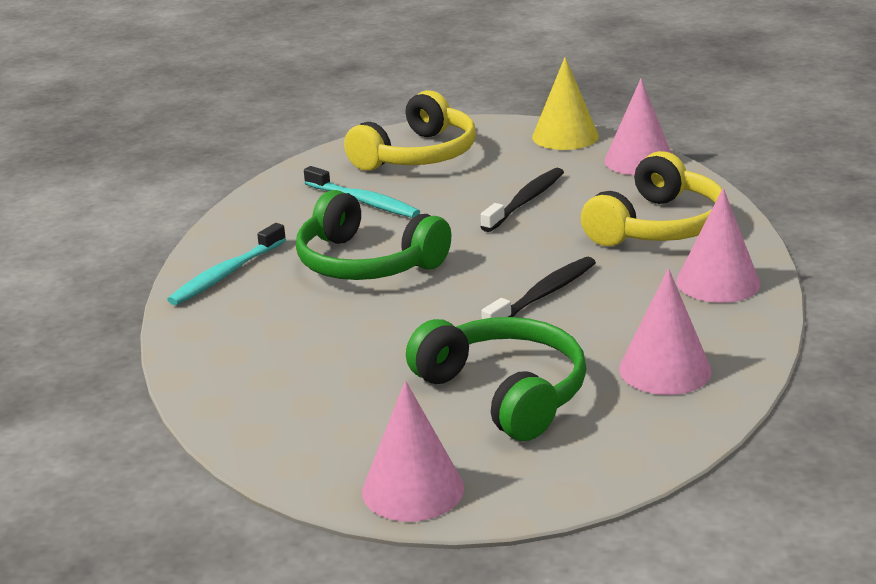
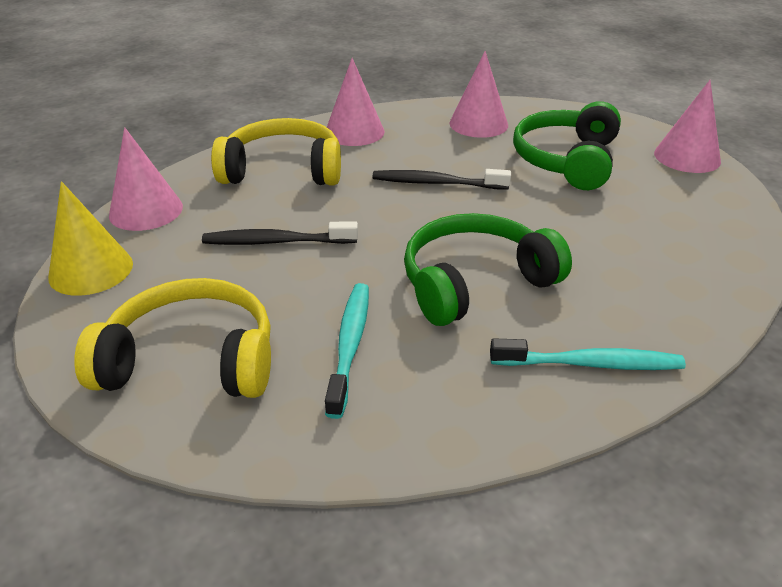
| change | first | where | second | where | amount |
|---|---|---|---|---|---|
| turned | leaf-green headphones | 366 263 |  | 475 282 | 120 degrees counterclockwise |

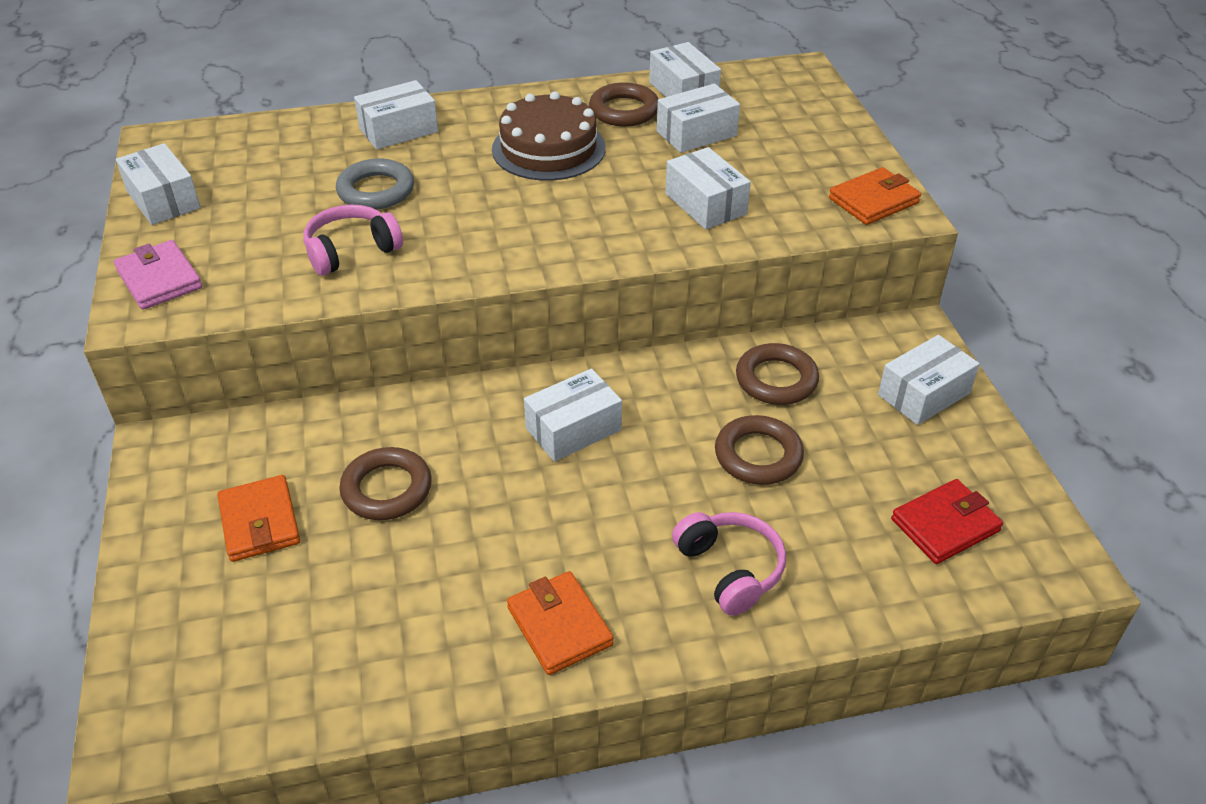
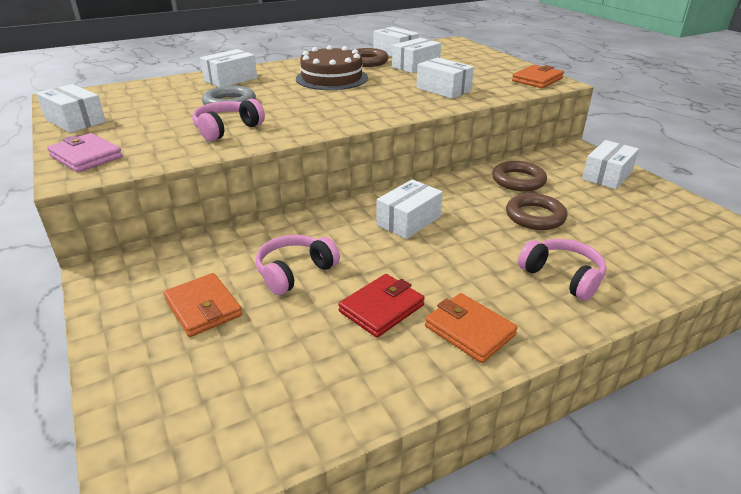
| change | first | where | second | where | amount |
|---|---|---|---|---|---|
| replaced | brown ring | 387 489 | rosy headphones | 295 272 |  |
| moved | red card wallet | 945 525 |  | 381 308 |  |

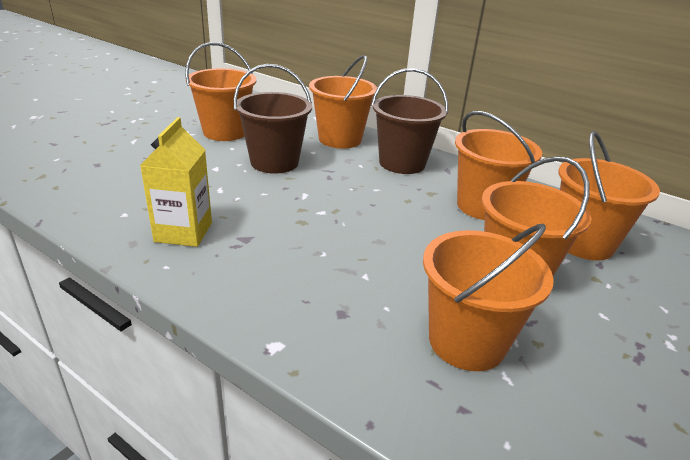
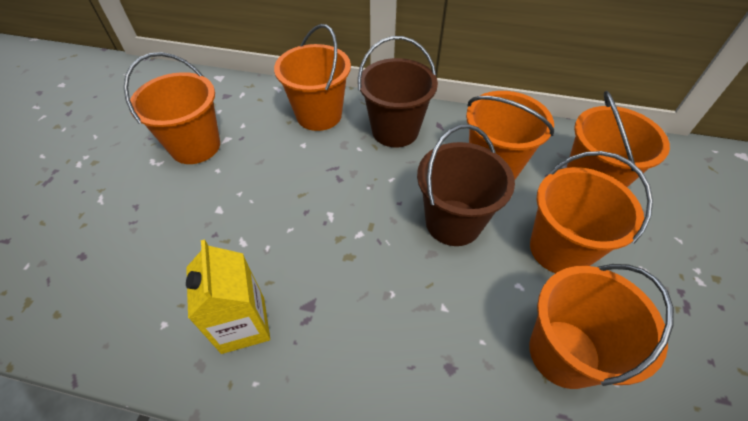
| change | first | where | second | where | amount |
|---|---|---|---|---|---|
| moved | brown pail | 274 162 |  | 453 222 |  |

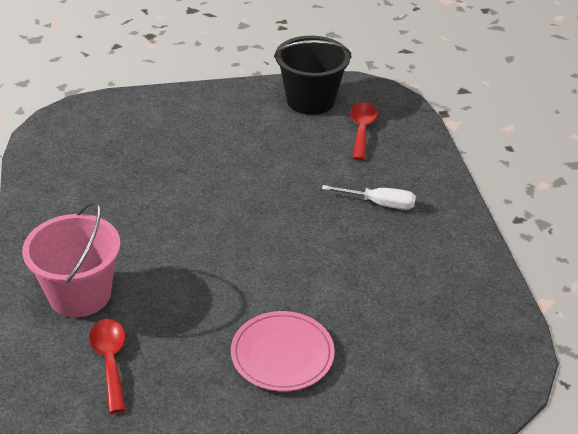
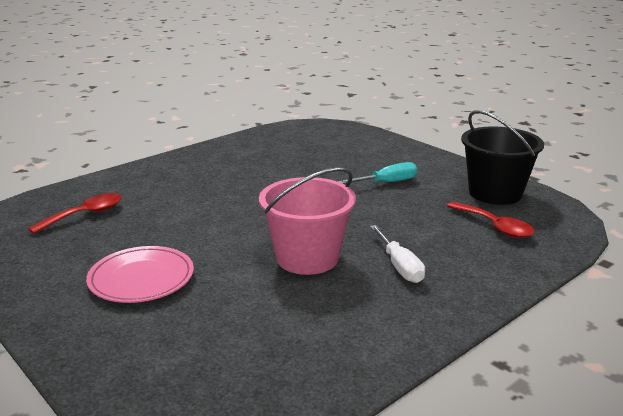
| change | first | where | second | where | amount |
|---|---|---|---|---|---|
| moved | rosy pail | 80 294 |  | 307 258 |  |
| added |  |  | aqua flat screwdriver | 387 182 |  |
| turned | red spoon | 362 130 |  | 495 226 | 75 degrees clockwise |

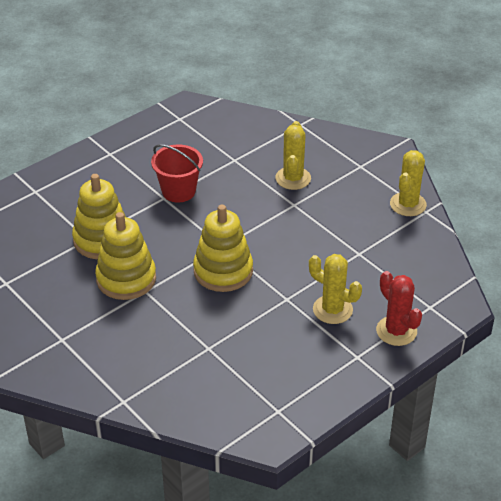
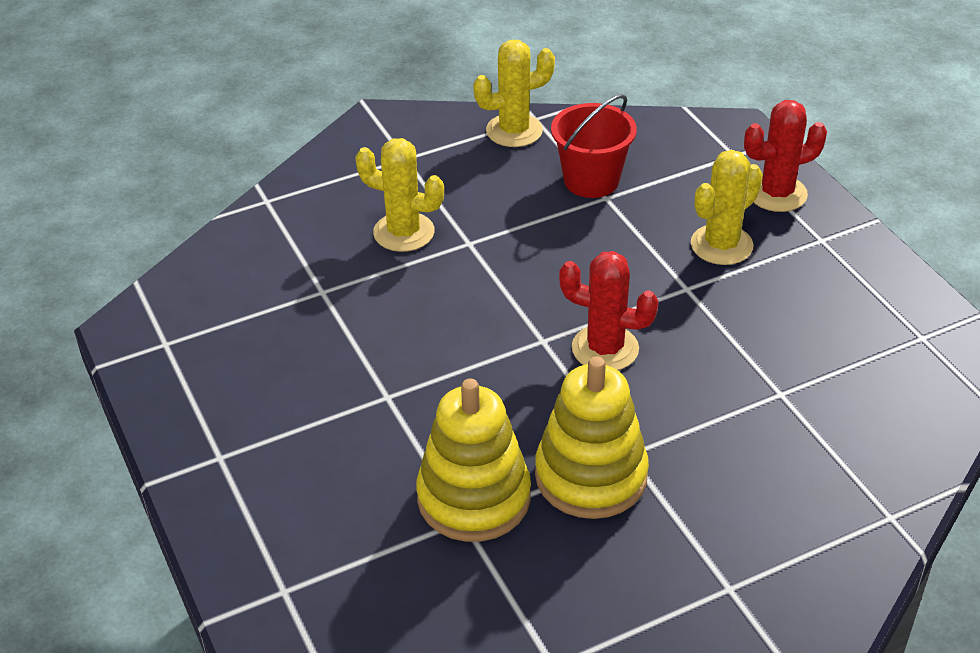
| change | first | where | second | where | amount |
|---|---|---|---|---|---|
| turned | golden prickly plant | 408 204 |  | 514 131 | 60 degrees counterclockwise |
| moved | red pail | 178 191 |  | 591 180 |  |
| replaced | golden stacking toy | 223 271 | red prickly plant | 605 348 |  |

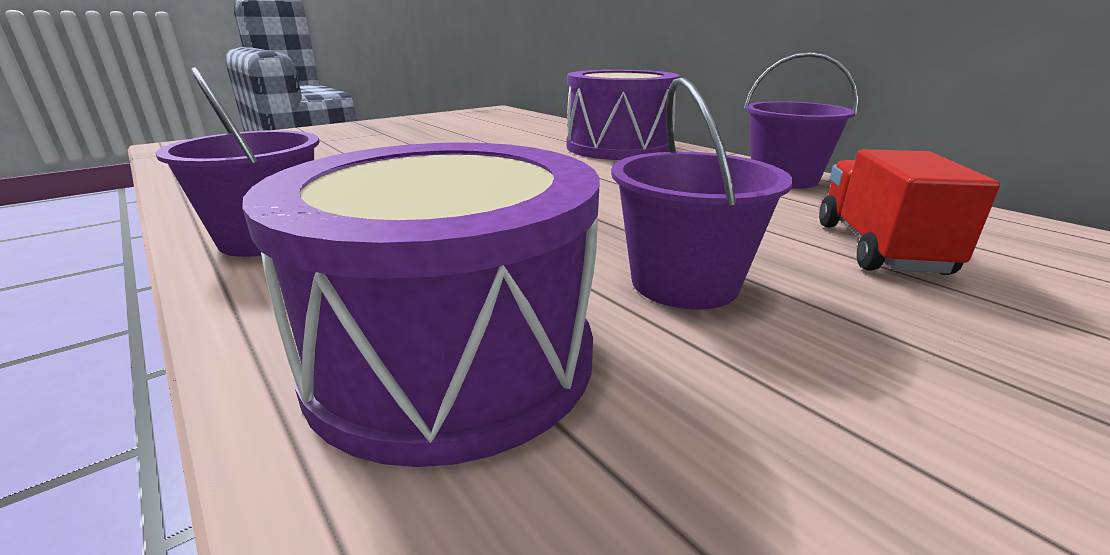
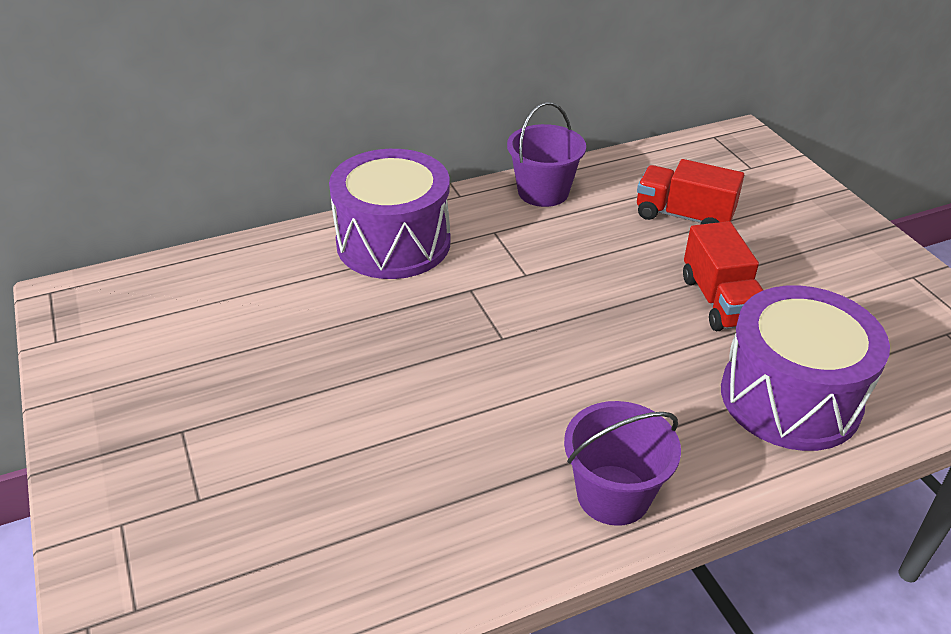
| change | first | where | second | where | amount |
|---|---|---|---|---|---|
| replaced | violet pail | 684 283 | red lorry | 719 301 |  |

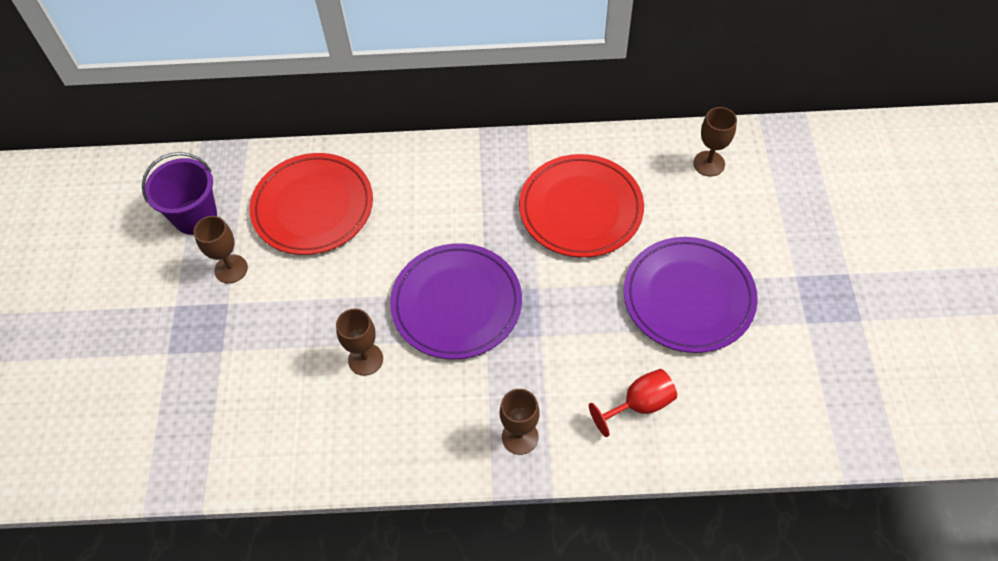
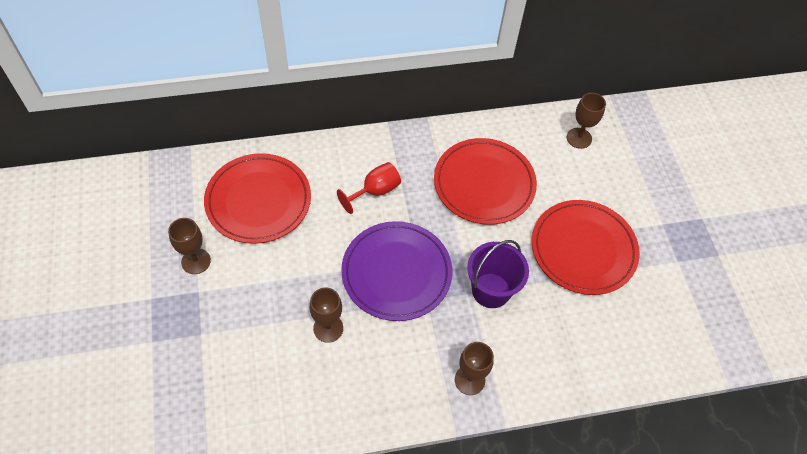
| change | first | where | second | where | amount |
|---|---|---|---|---|---|
| moved | red chalice | 639 404 |  | 375 191 |  |
| moved | violet pail | 195 216 |  | 491 290 |  |
| recoloured | violet flat dish | 688 297 | red flat dish | 583 249 |  |

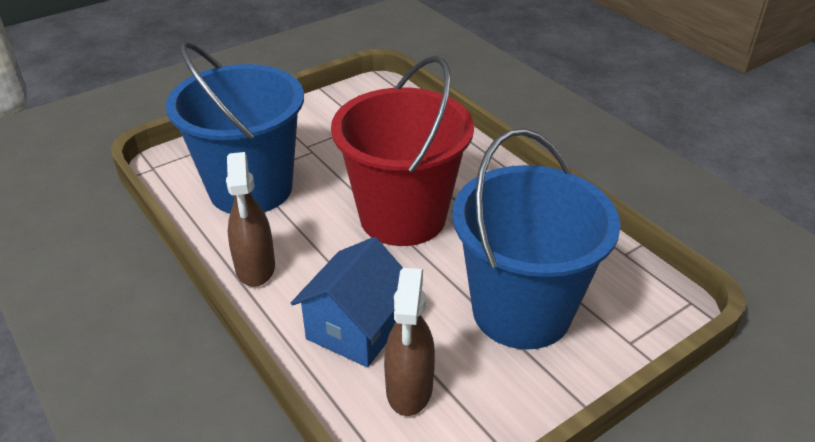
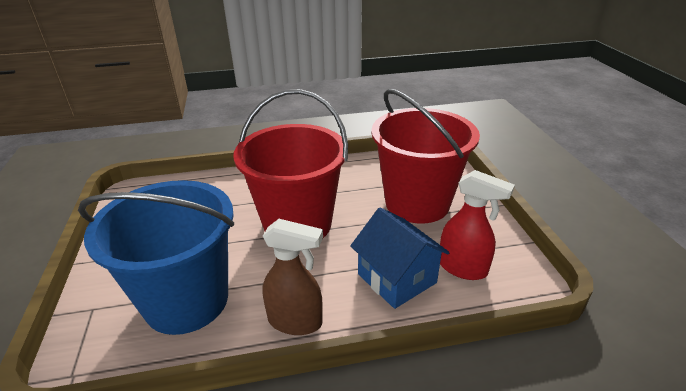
| change | first | where | second | where | amount |
|---|---|---|---|---|---|
| recoloured | cobalt pail | 521 311 | red pail | 417 203 |  |
| recoloured | brown spray cleaner | 409 389 | red spray cleaner | 463 268 |  |

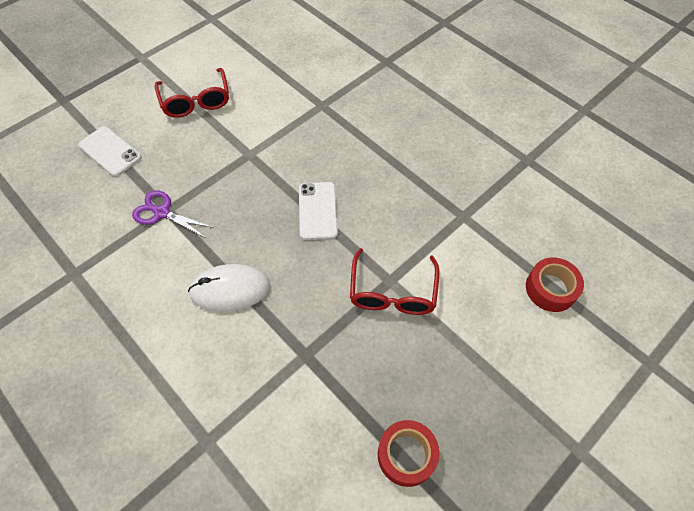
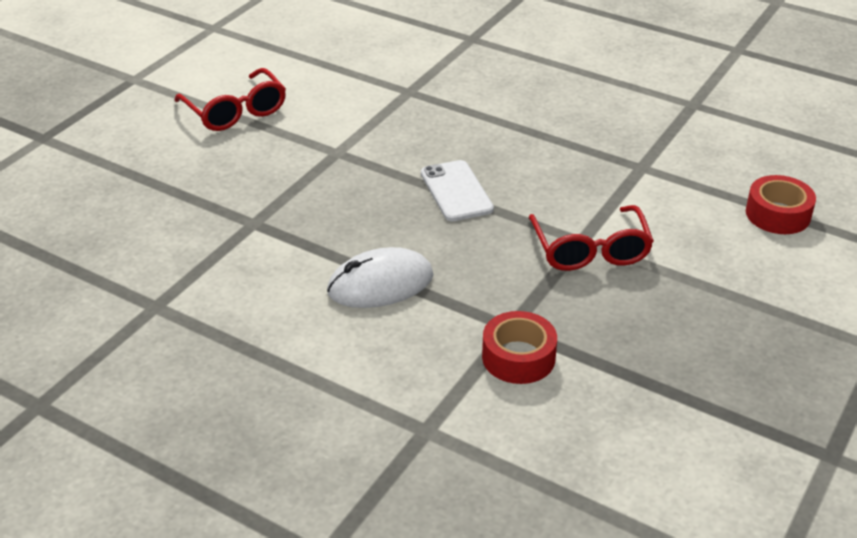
| change | first | where | second | where | amount |
|---|---|---|---|---|---|
| moved | red sticky tape | 406 455 |  | 518 357 |  |
| removed | pure white smartphone | 110 151 |  |  |  |
| removed | violet shears | 161 212 |  |  |  |

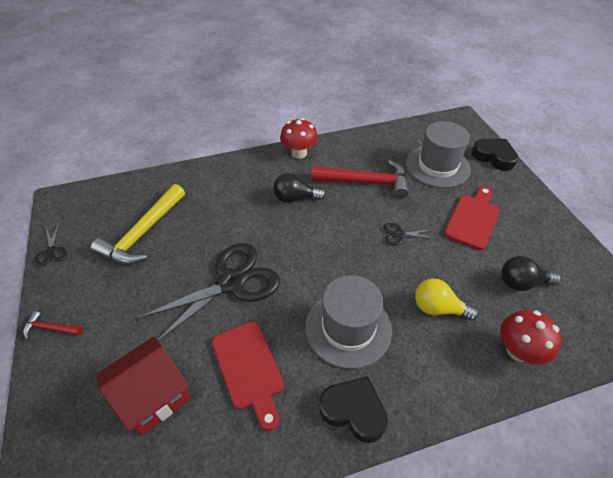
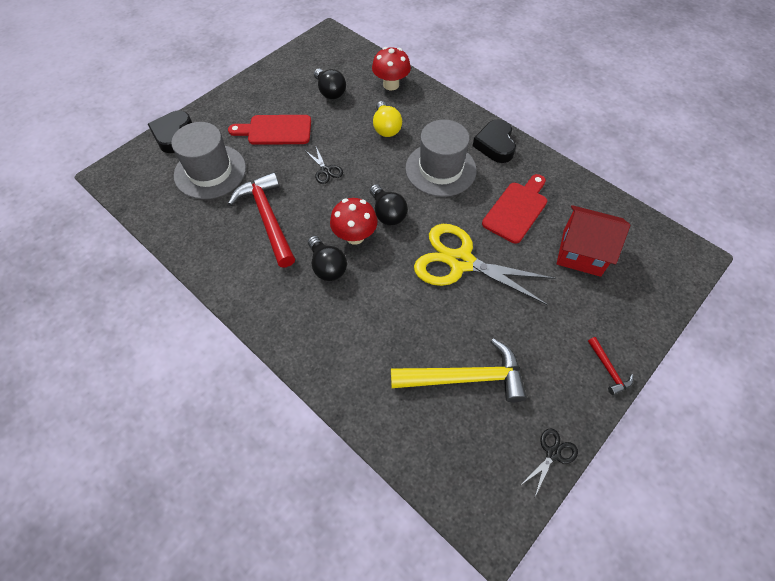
| change | first | where | second | where | amount |
|---|---|---|---|---|---|
| moved | red mushroom | 299 153 |  | 355 236 |  |
| added |  |  | ebony light bulb | 387 213 |  |
| recoloured | ebony shears | 231 283 | golden shears | 460 262 |  |

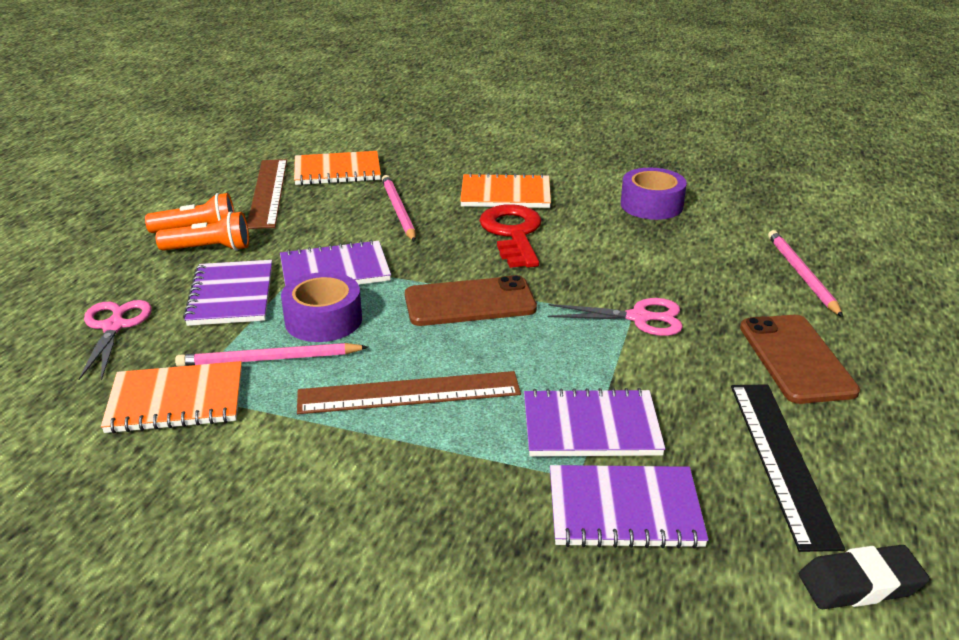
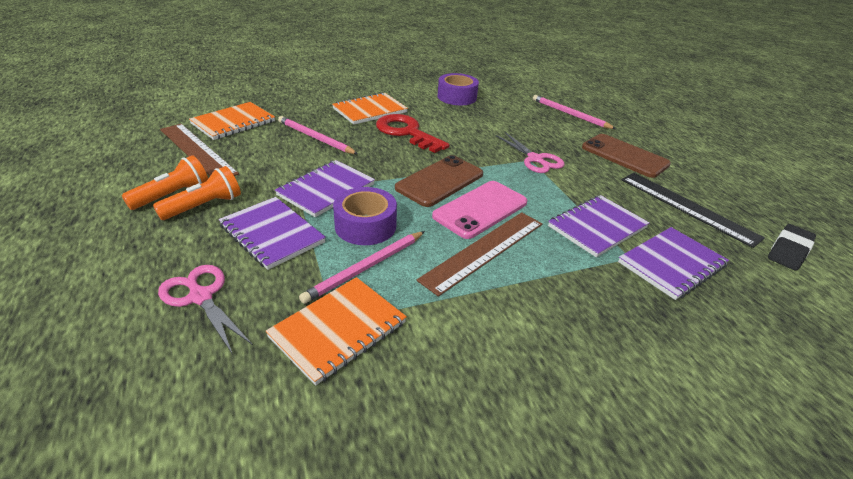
| change | first | where | second | where | amount |
|---|---|---|---|---|---|
| added |  |  | rosy smartphone | 480 209 |  |
| turned | rosy shears | 639 318 |  | 535 159 | 90 degrees clockwise |

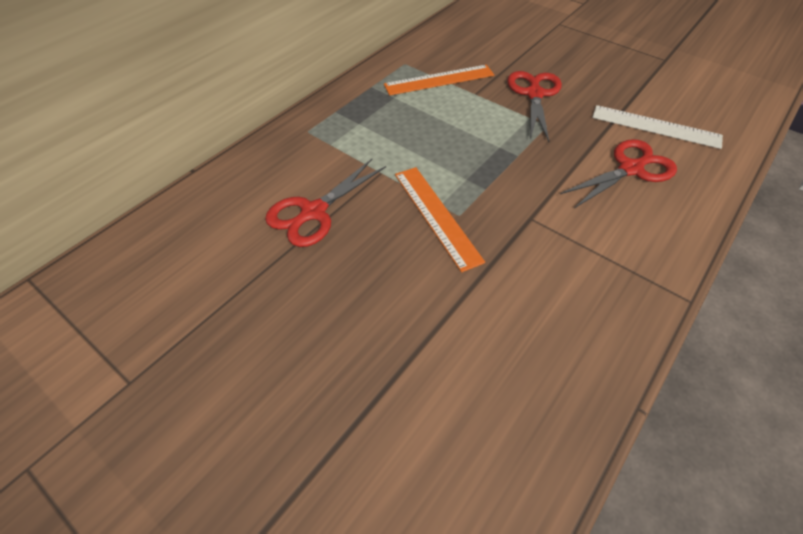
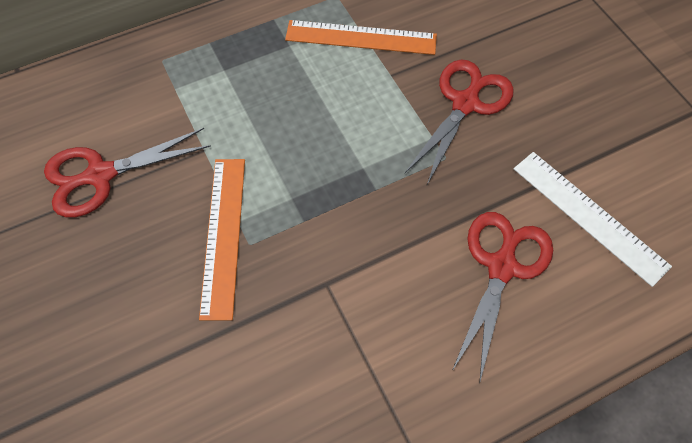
| change | first | where | second | where | amount |
|---|---|---|---|---|---|
| turned | red shears | 630 169 |  | 501 267 | 60 degrees counterclockwise |

